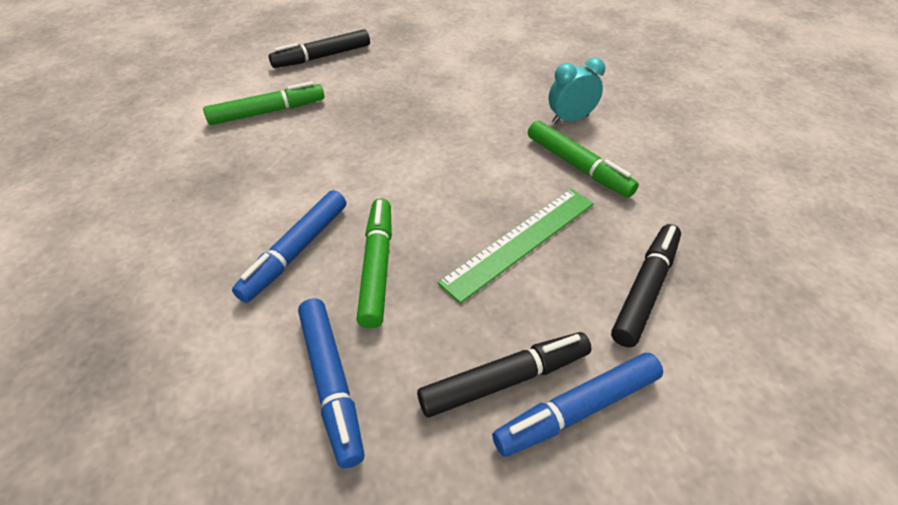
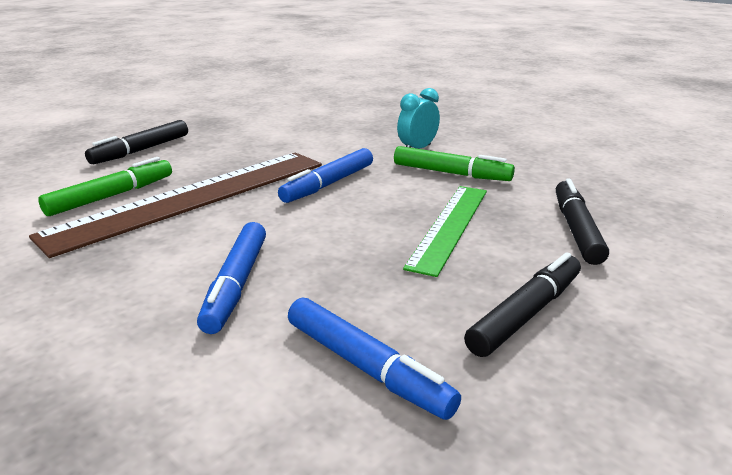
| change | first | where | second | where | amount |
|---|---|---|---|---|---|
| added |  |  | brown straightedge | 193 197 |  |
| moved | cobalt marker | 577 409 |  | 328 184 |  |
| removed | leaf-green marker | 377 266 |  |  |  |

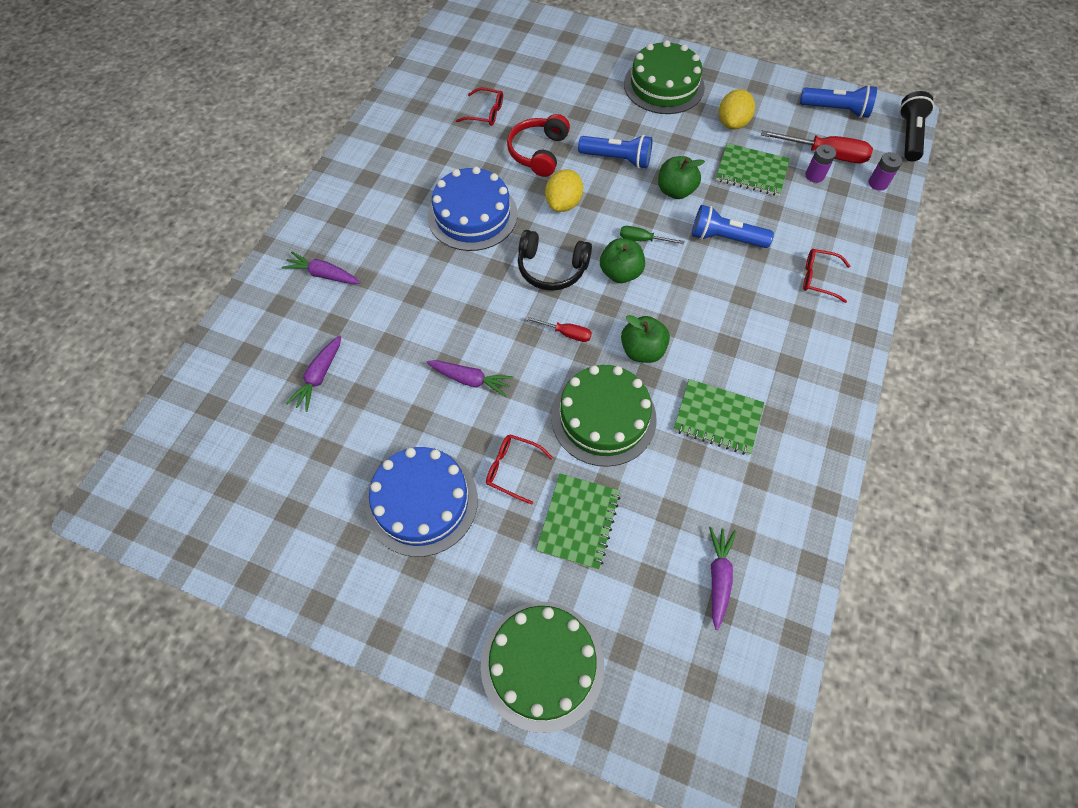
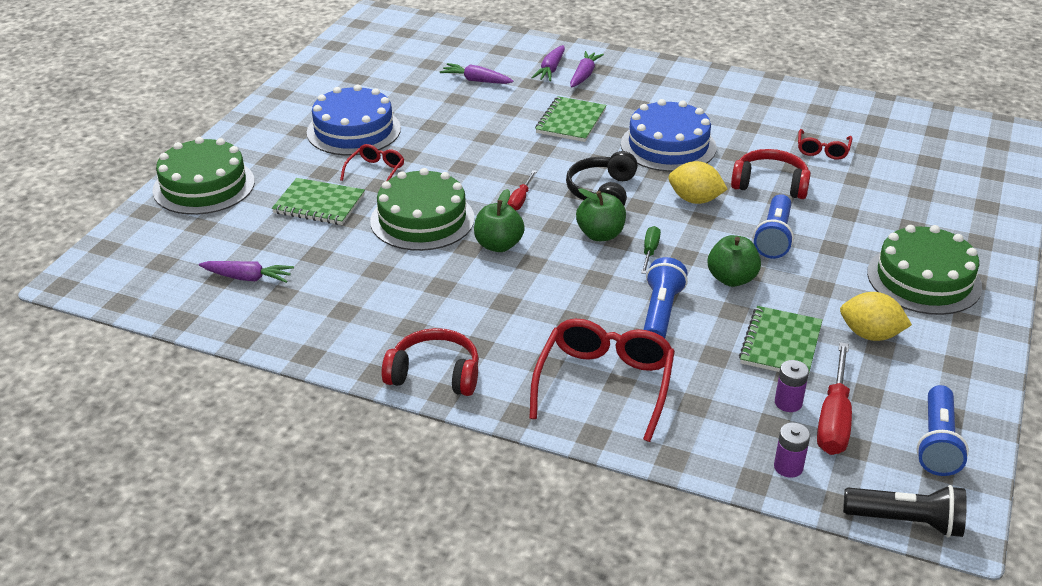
| change | first | where | second | where | amount |
|---|---|---|---|---|---|
| added |  |  | red headphones | 435 374 |  |
| resized | red glasses | 819 278 |  | 604 385 | x1.93 |
| moved | violet carrot | 470 380 |  | 550 70 |  |
| moved | leaf-green notebook | 717 418 |  | 570 121 |  |

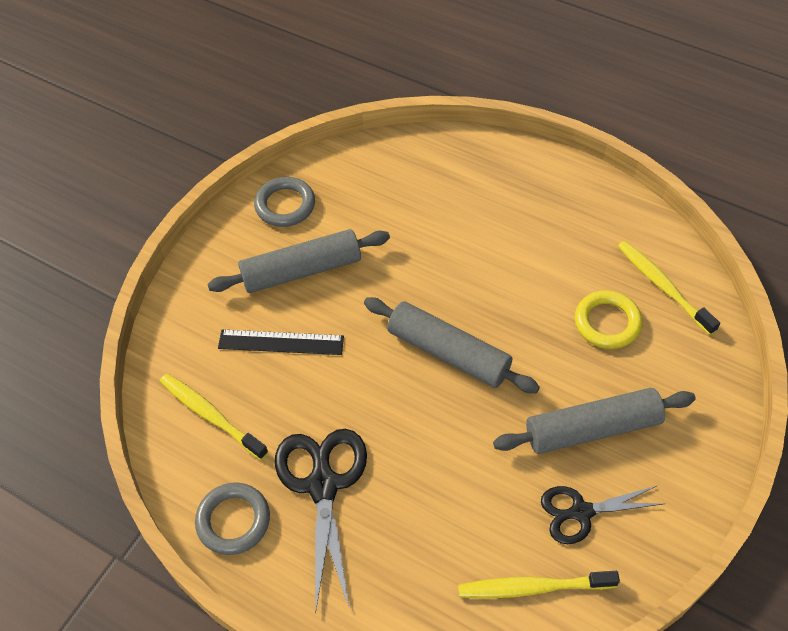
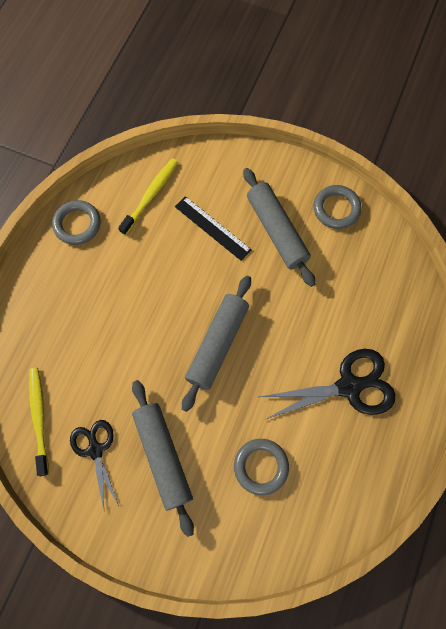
| change | first | where | second | where | amount |
|---|---|---|---|---|---|
| turned | ebony straightedge | 281 342 |  | 212 228 | 45 degrees counterclockwise |
| recoloured | golden ring | 607 322 | grey ring | 261 466 |  |
| moved | ebony shears | 323 484 |  | 349 386 |  |
| removed | golden toothbrush | 663 286 |  |  |  |

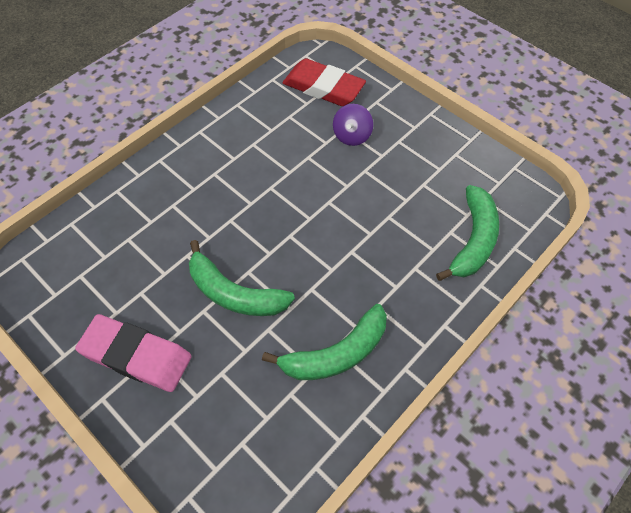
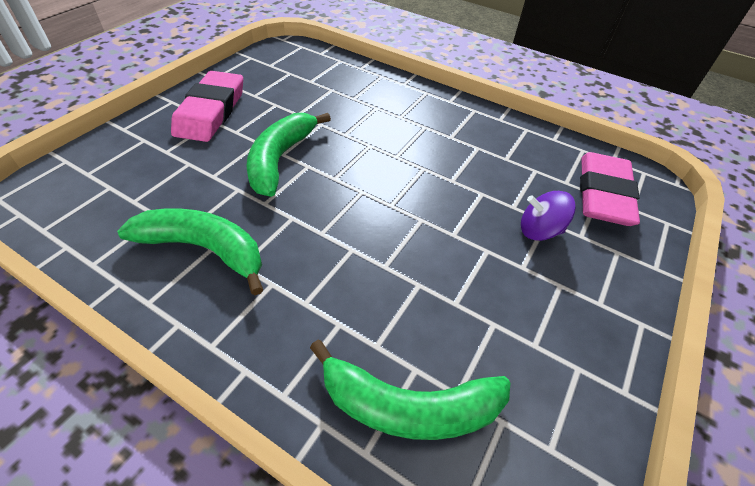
| change | first | where | second | where | amount |
|---|---|---|---|---|---|
| turned | leaf-green banana fruit | 336 353 |  | 204 249 | 150 degrees clockwise |
| recoloured | red gum eraser | 323 87 | rosy gum eraser | 603 194 |  |

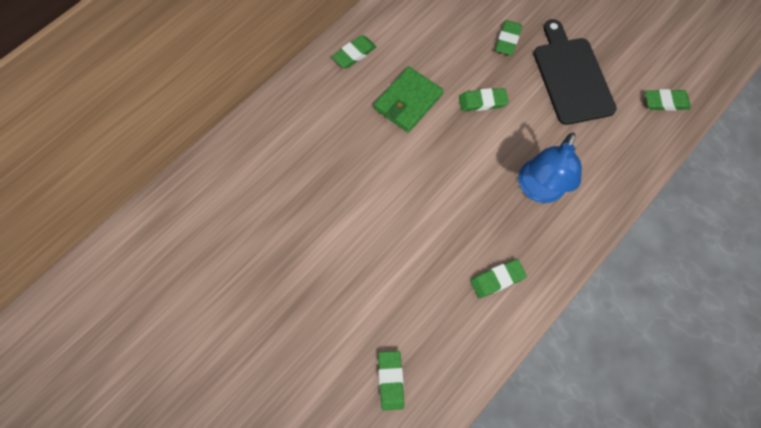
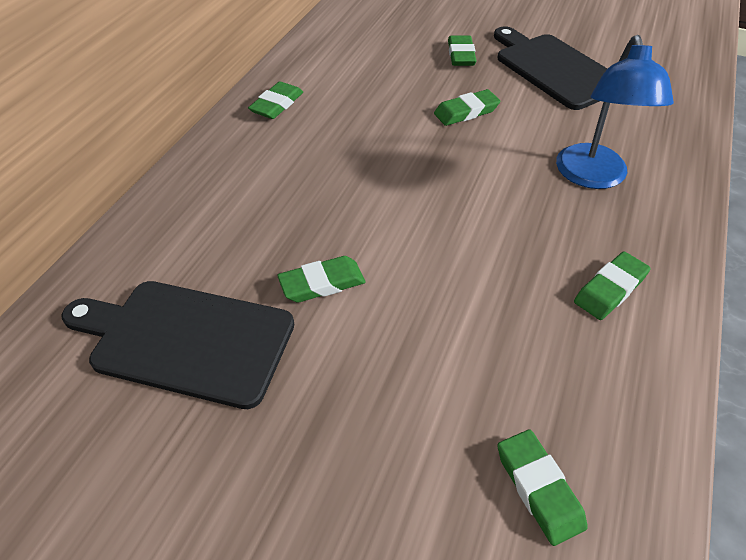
| change | first | where | second | where | amount |
|---|---|---|---|---|---|
| added |  |  | ebony chopping board | 186 340 |  |
| moved | leaf-green gum eraser | 665 102 |  | 322 283 |  |
| removed | leaf-green card wallet | 408 101 |  |  |  |

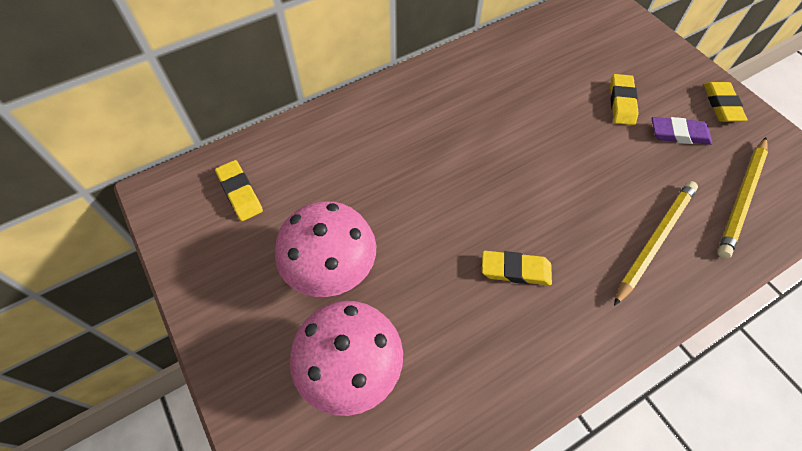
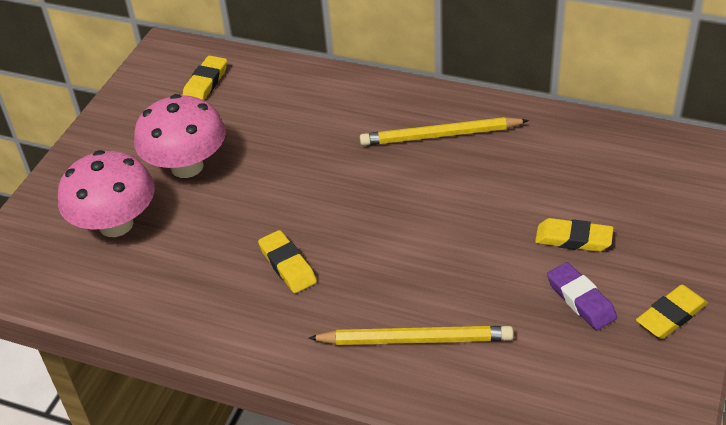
| change | first | where | second | where | amount |
|---|---|---|---|---|---|
| moved | golden lead pencil | 741 198 |  | 440 135 |  |
| turned | golden gum eraser | 621 102 |  | 573 239 | 45 degrees clockwise |

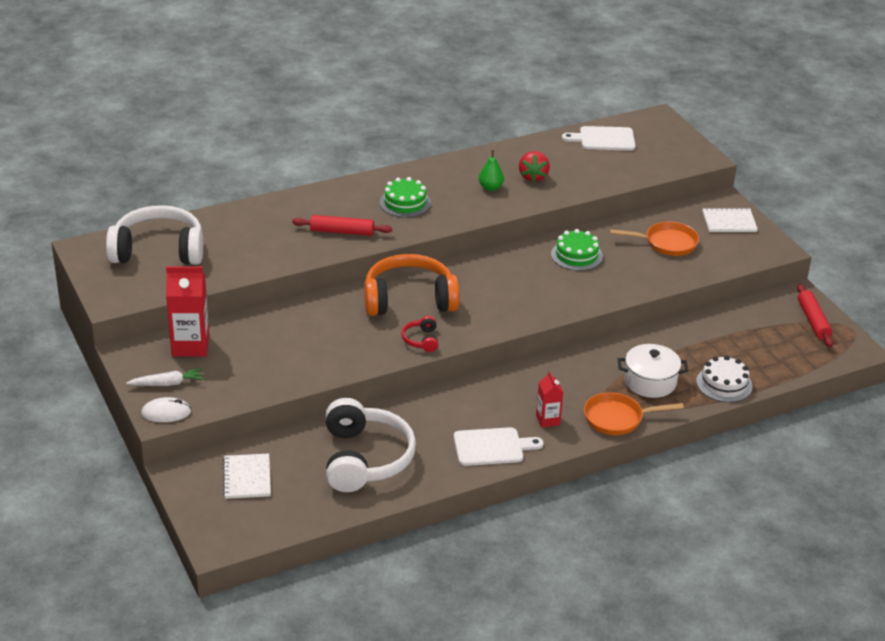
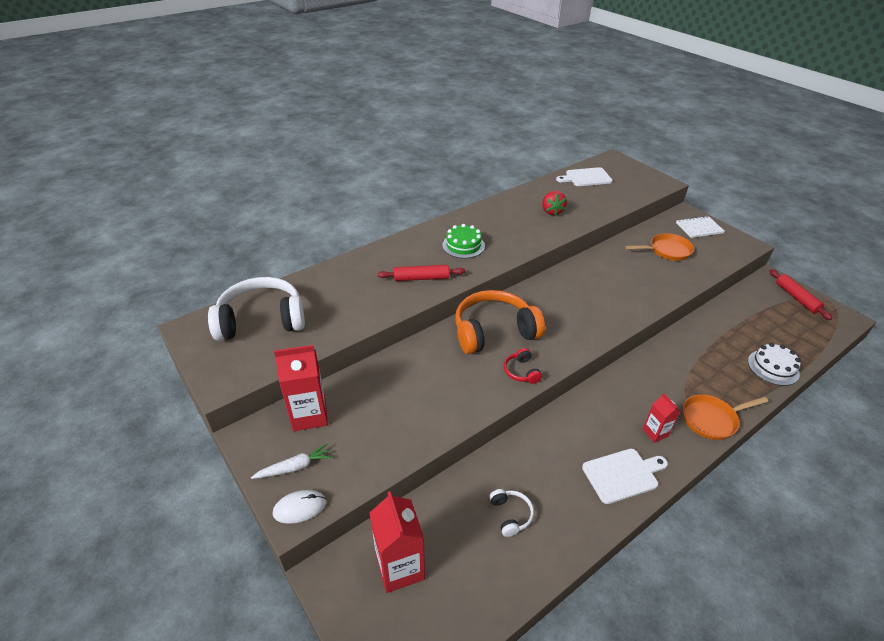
| change | first | where | second | where | amount |
|---|---|---|---|---|---|
| replaced | pure white notebook | 247 477 | red milk carton | 400 567 |  |
| resized | pure white headphones | 364 459 |  | 510 515 | x0.43 |
| removed | leaf-green pear fruit | 490 187 |  |  |  |
| removed | leaf-green gateau | 576 255 |  |  |  |
| removed | pure white cooking pot | 650 382 |  |  |  |

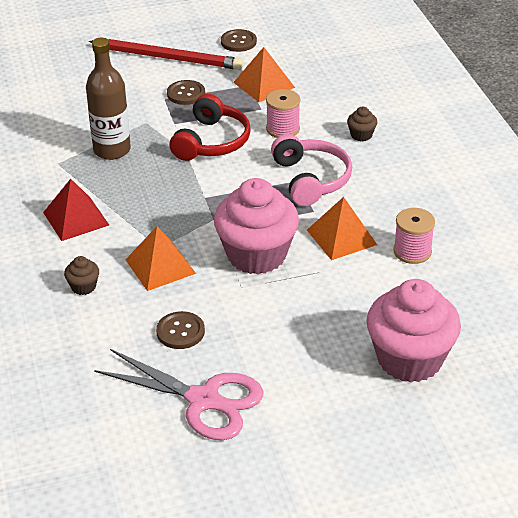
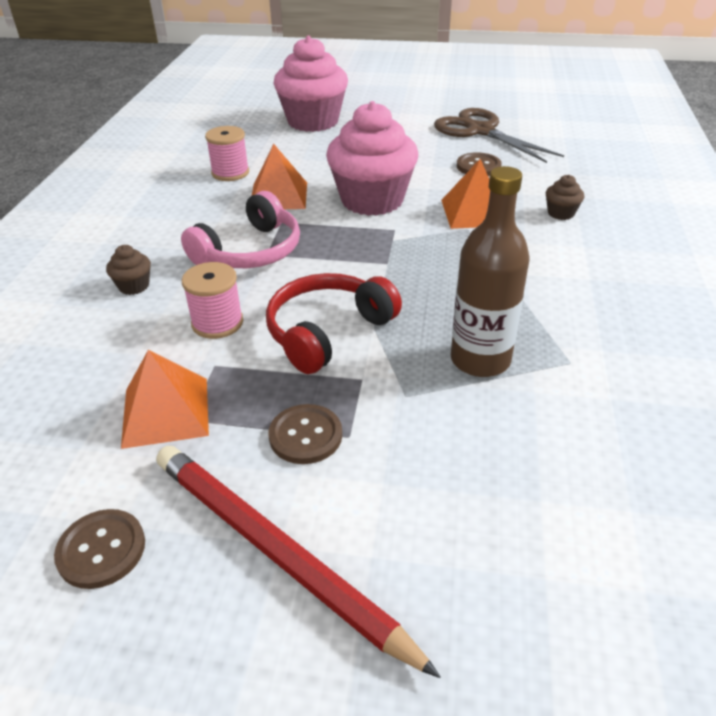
| change | first | where | second | where | amount |
|---|---|---|---|---|---|
| turned | rosy headphones | 311 179 |  | 250 251 | 150 degrees counterclockwise |
| recoloured | rosy shears | 203 400 | brown shears | 480 131 |  |
| removed | red pyramid | 76 218 |  |  |  |

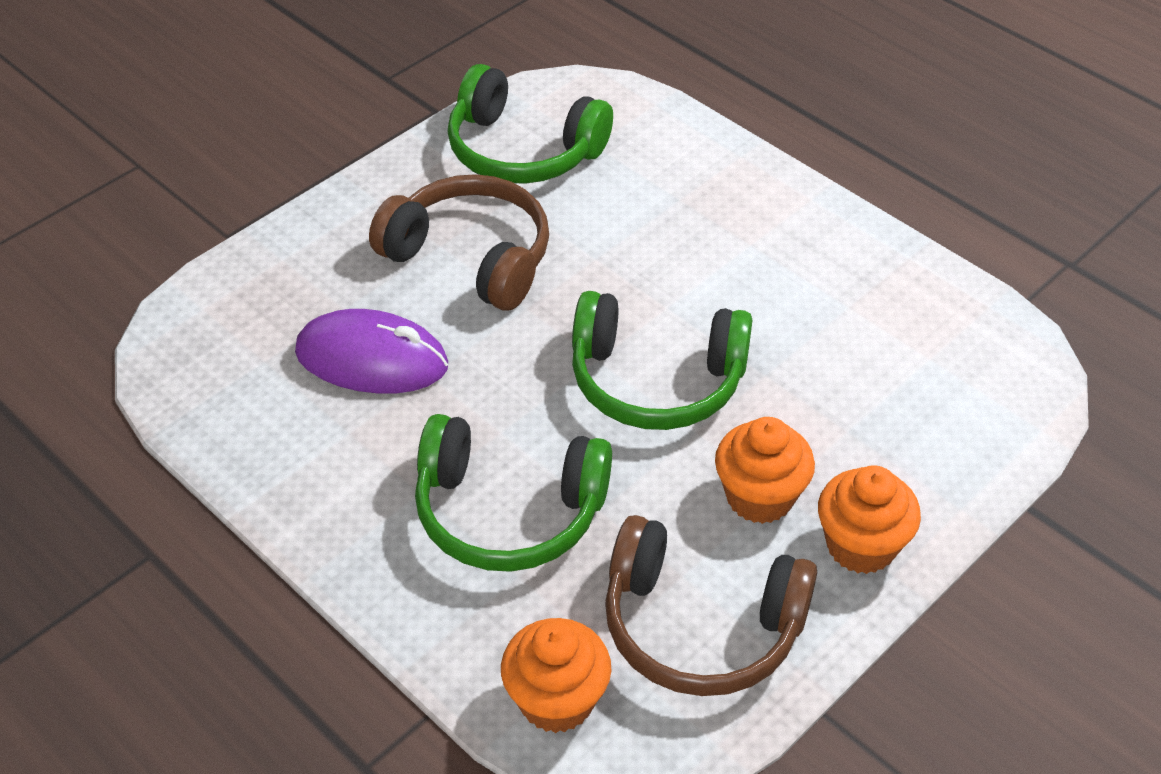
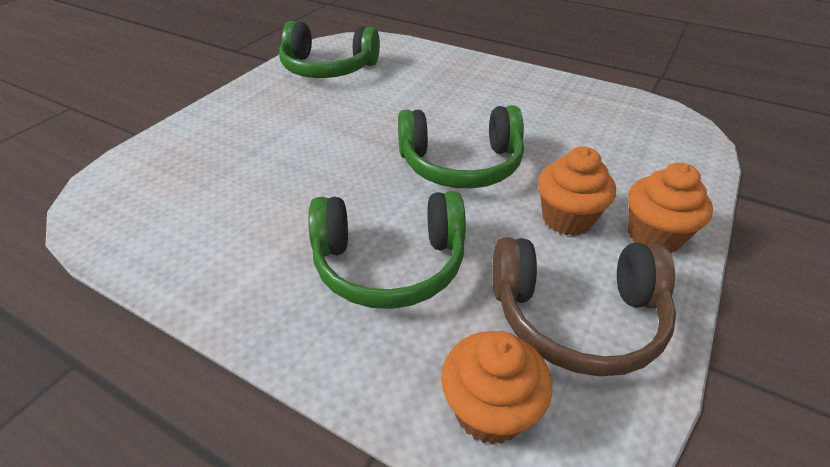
| change | first | where | second | where | amount |
|---|---|---|---|---|---|
| removed | violet computer mouse | 372 359 |  |  |  |
| removed | brown headphones | 471 257 |  |  |  |

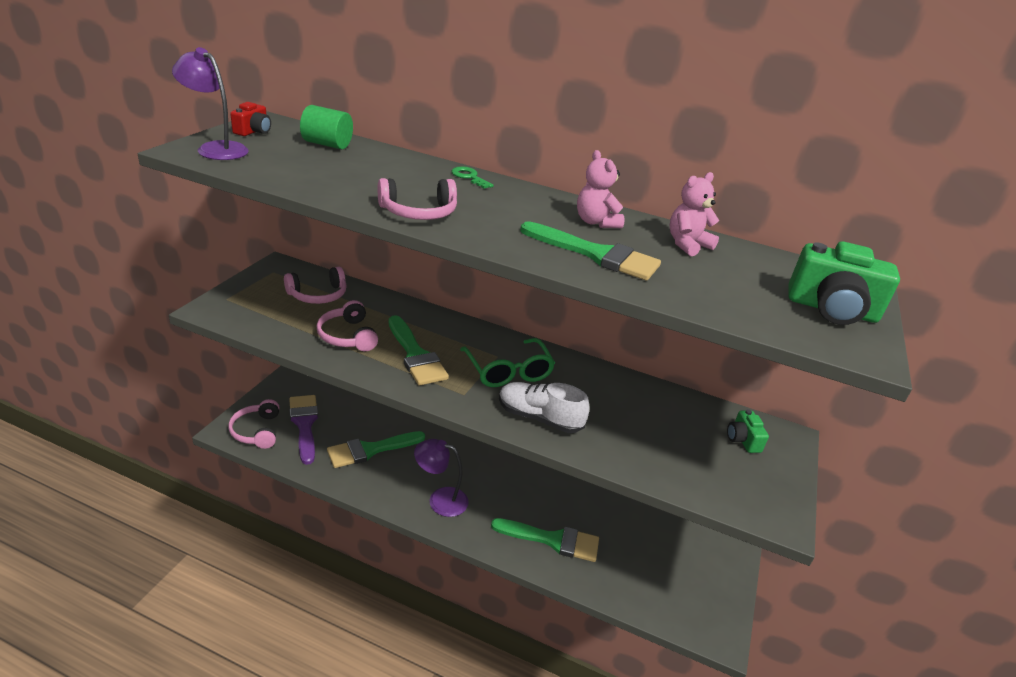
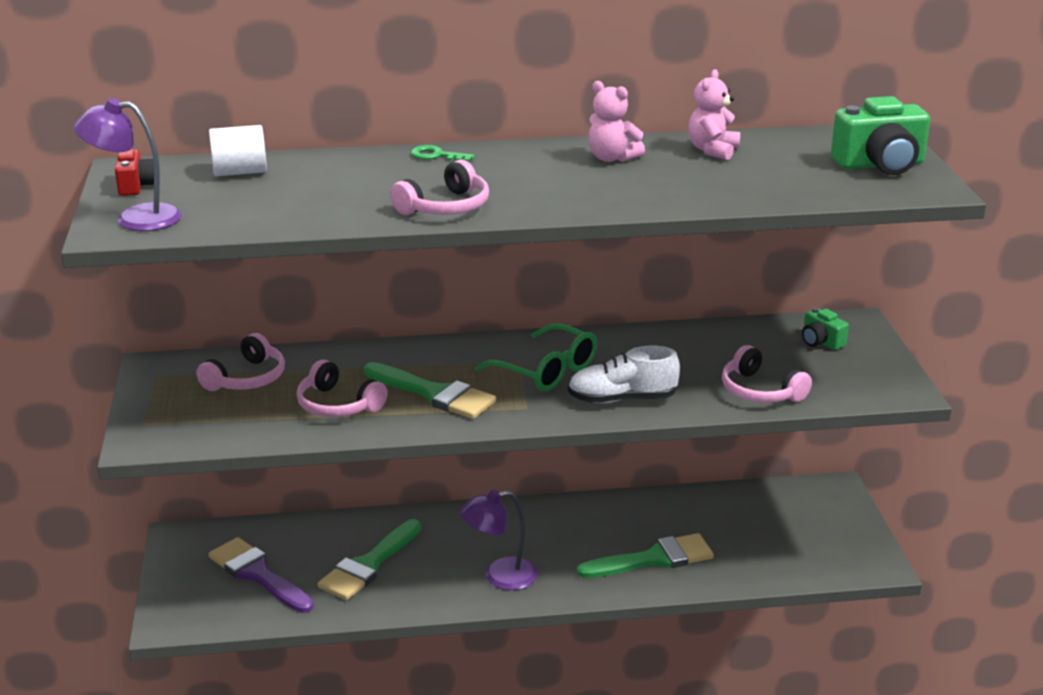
| change | first | where | second | where | amount |
|---|---|---|---|---|---|
| recoloured | leaf-green cylinder | 327 144 | pure white cylinder | 240 172 |  |
| moved | rosy headphones | 257 431 |  | 760 391 |  |
| removed | leaf-green paint brush | 596 255 |  |  |  |

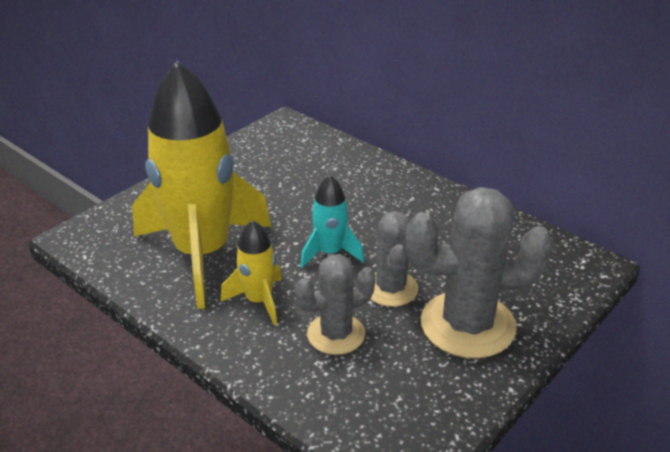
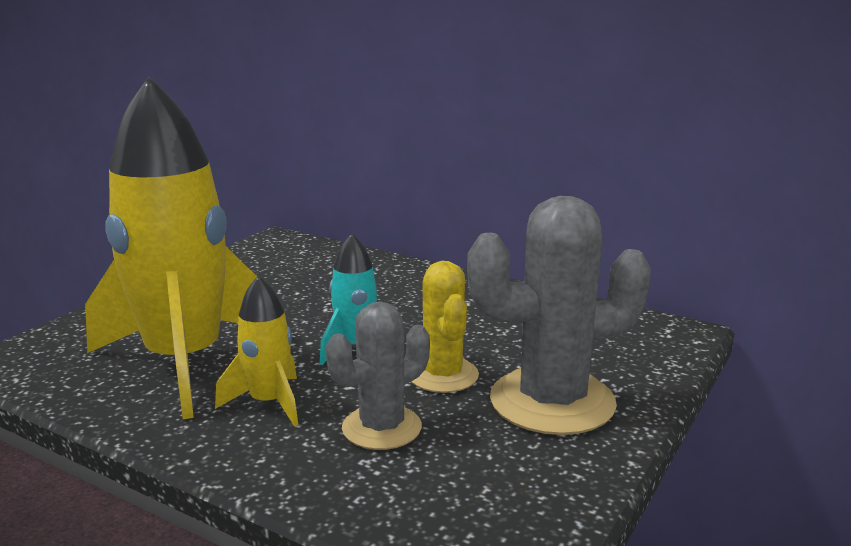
| change | first | where | second | where | amount |
|---|---|---|---|---|---|
| recoloured | grey prickly plant | 391 288 | golden prickly plant | 443 375 |  |

